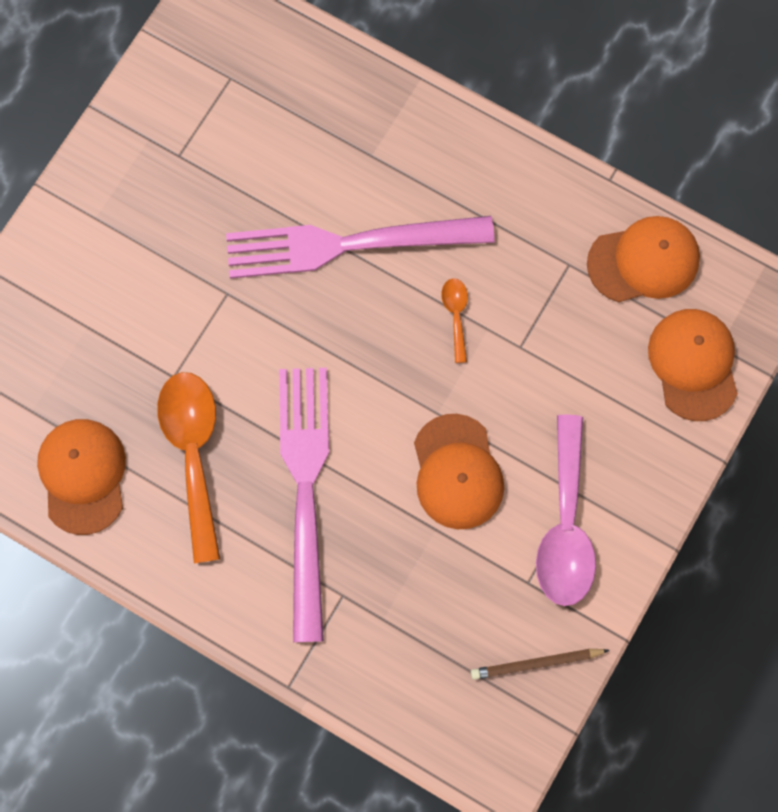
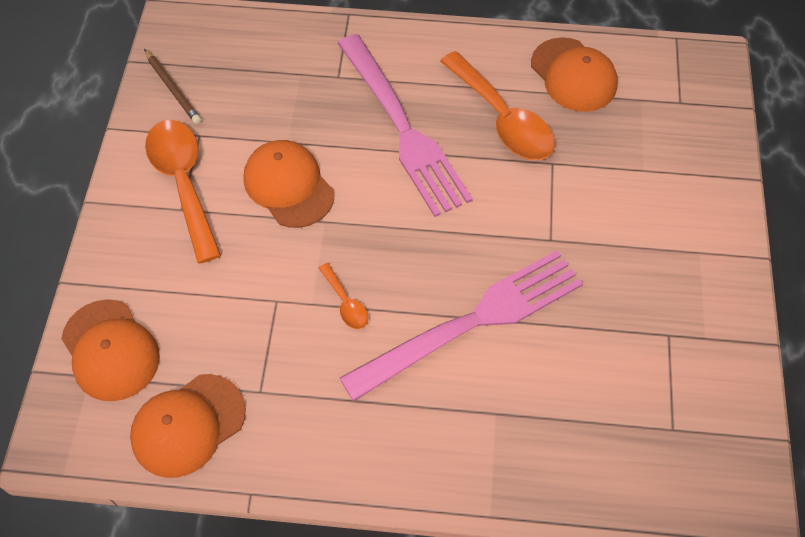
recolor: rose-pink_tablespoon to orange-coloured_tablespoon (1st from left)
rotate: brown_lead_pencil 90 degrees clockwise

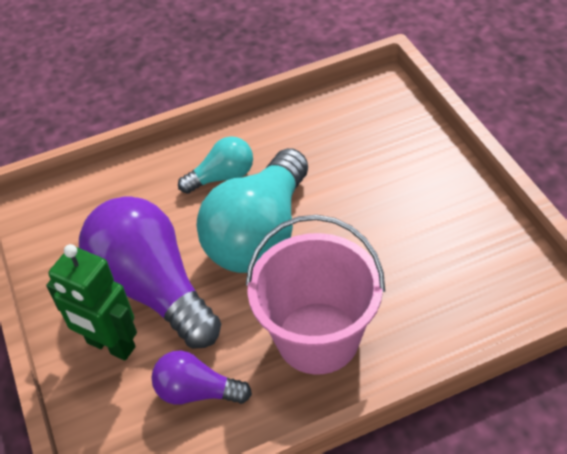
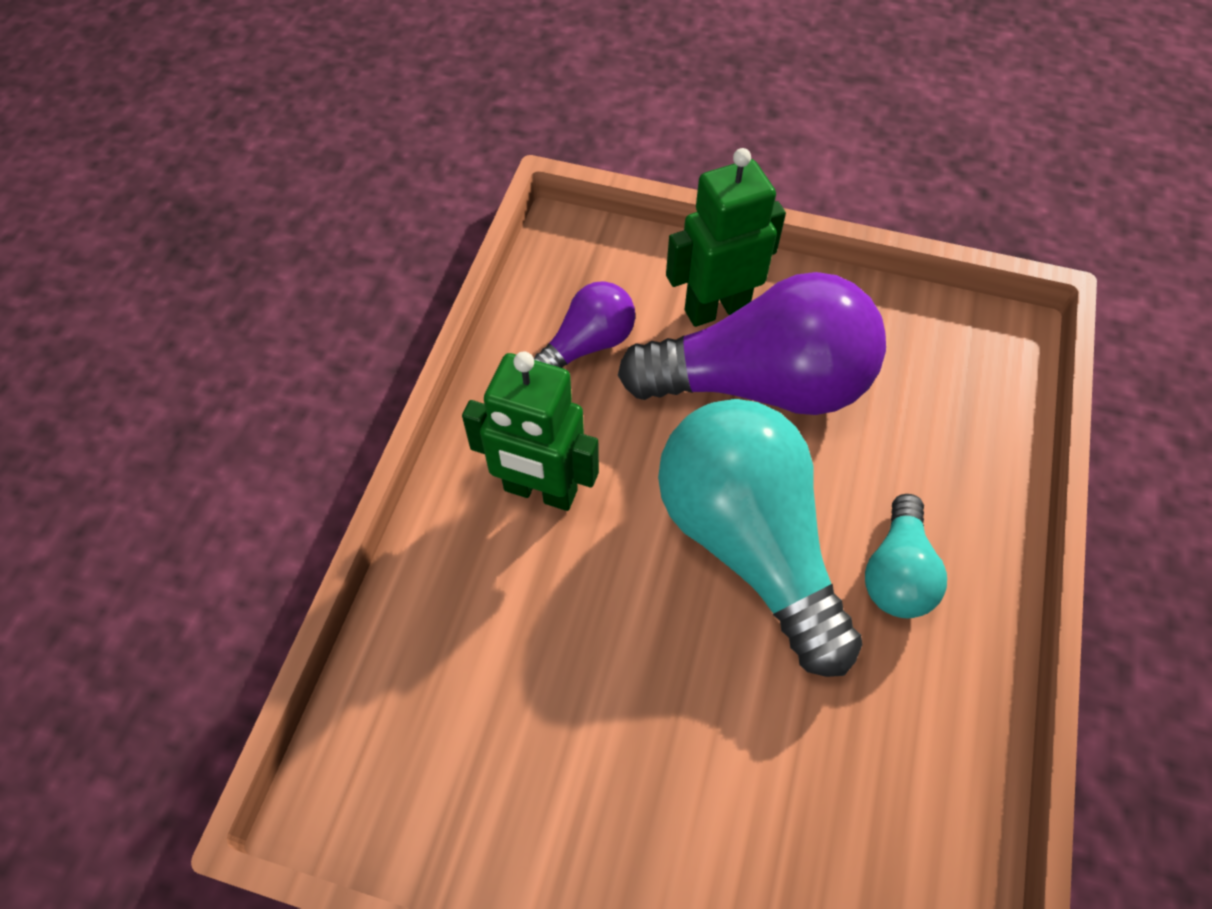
replace: rose-pink_bucket to green_robot_figure (1st from left)

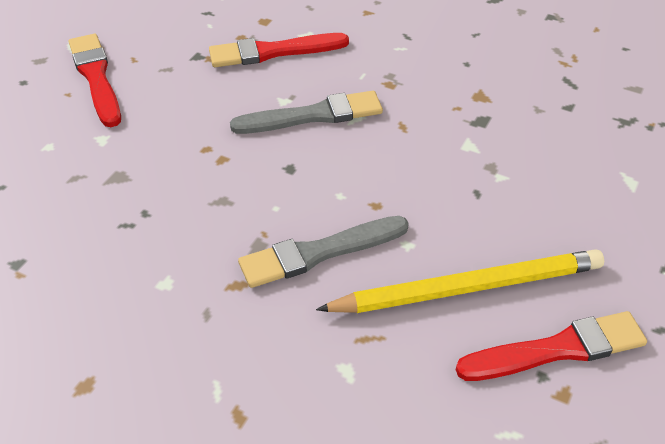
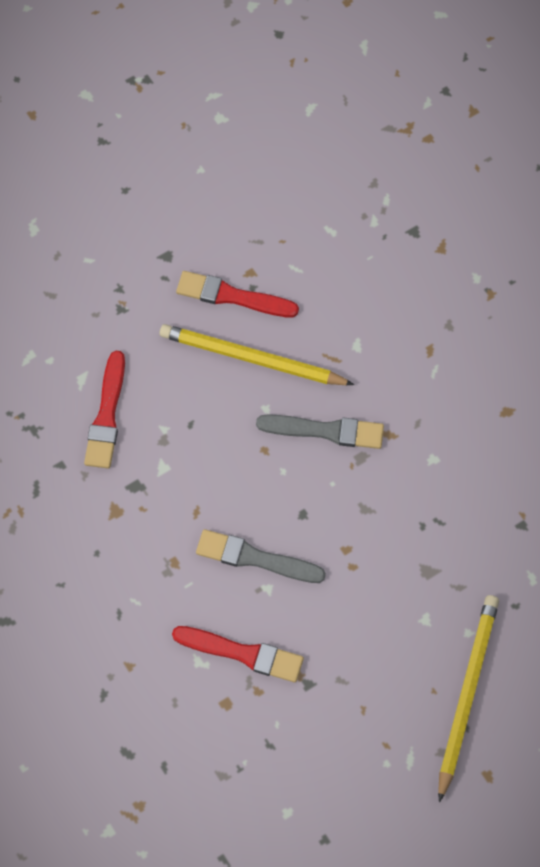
insert: golden_lead_pencil (2nd from left)
move: scarlet_brush (1st from left)

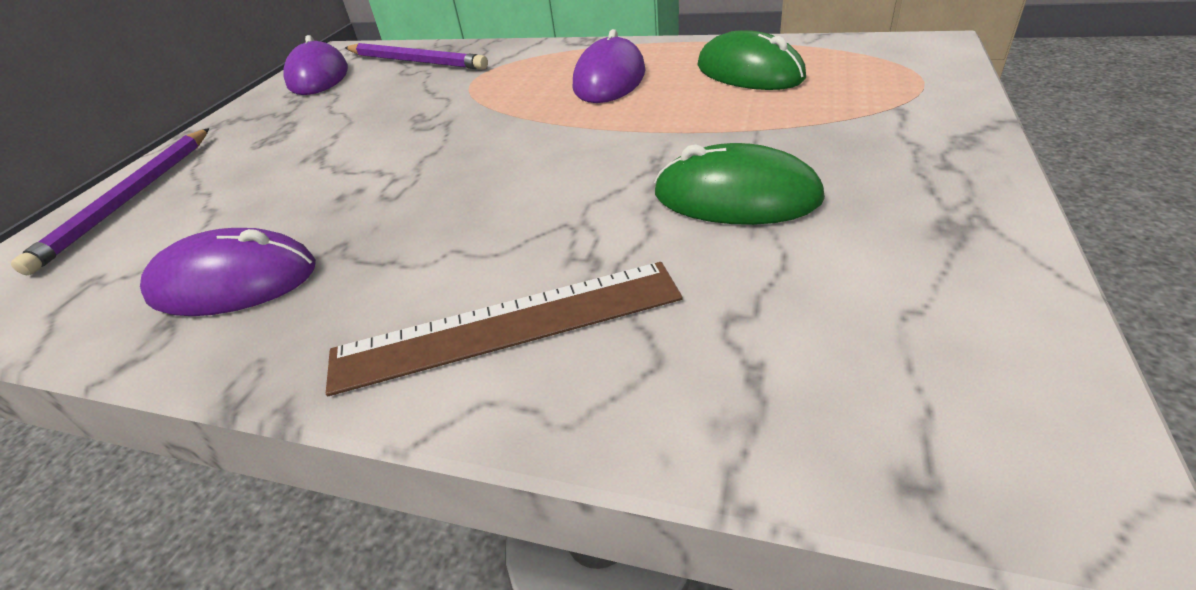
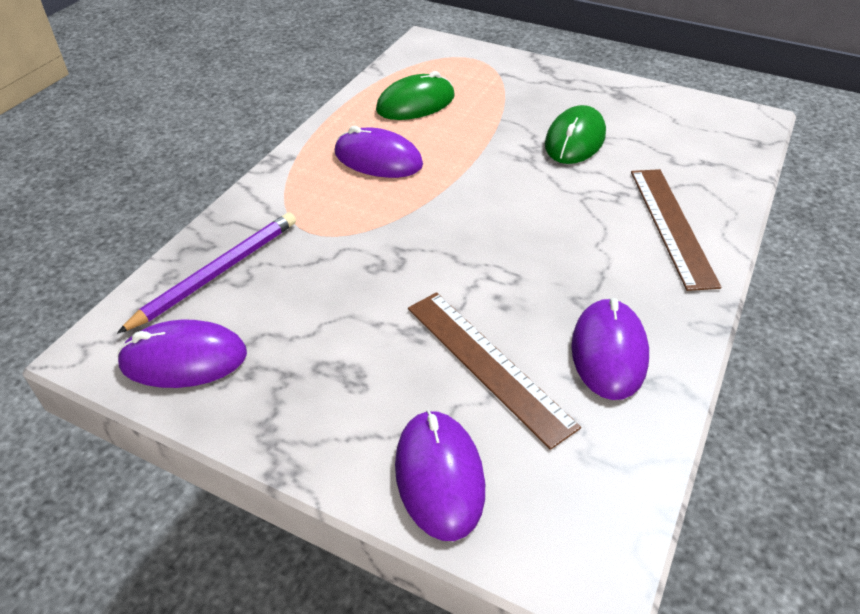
insert: brown_straightedge (1st from left)
replace: purple_lead_pencil (1st from left) to purple_computer_mouse (3rd from left)

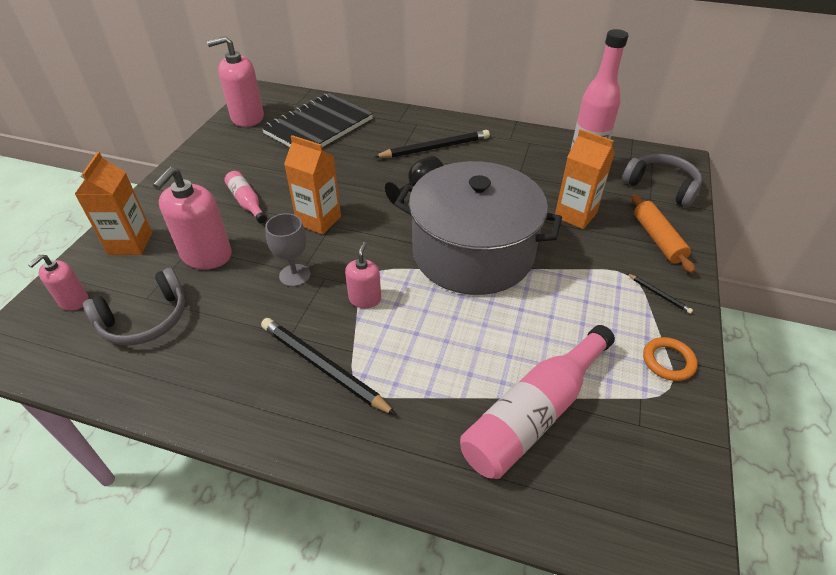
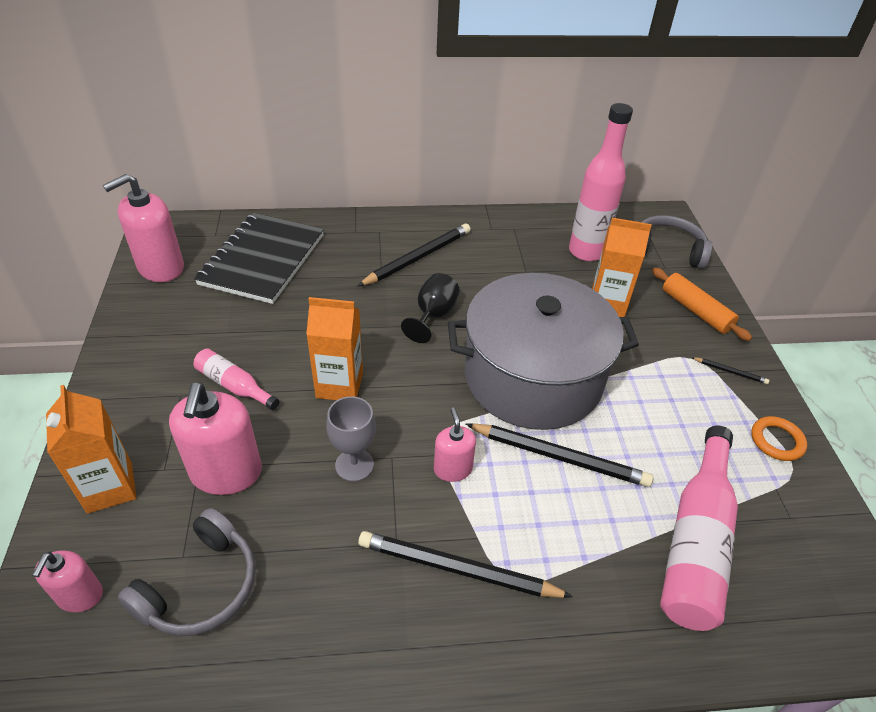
insert: black_lead_pencil (3rd from left)

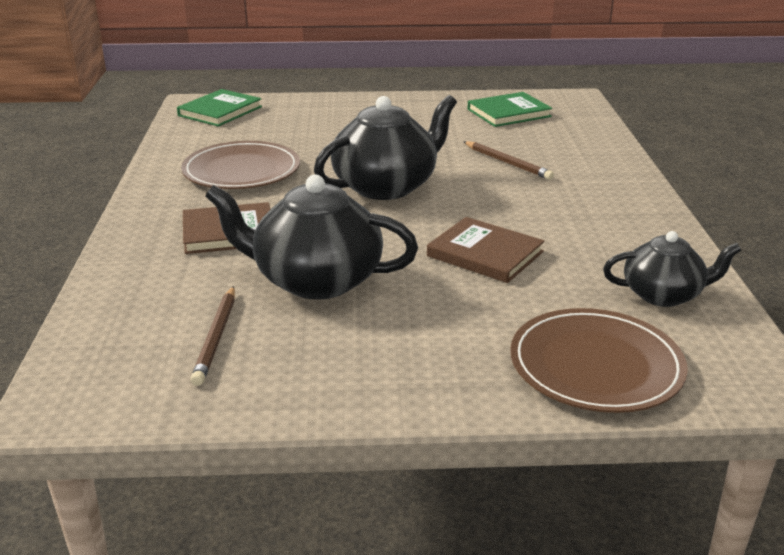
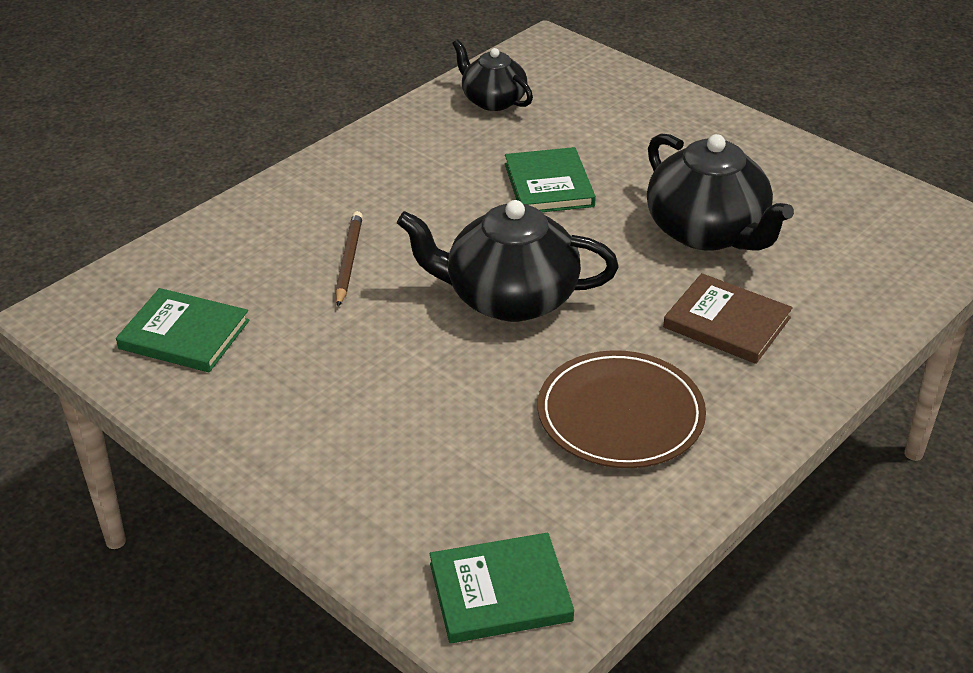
delete: brown_lead_pencil (1st from left); brown_flat_dish (2nd from left)
recolor: brown_hardback (2nd from left) to green_hardback (3rd from left)

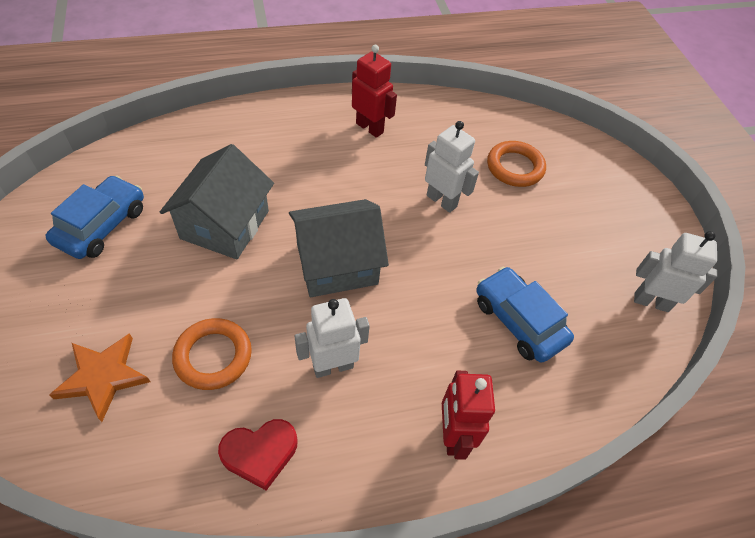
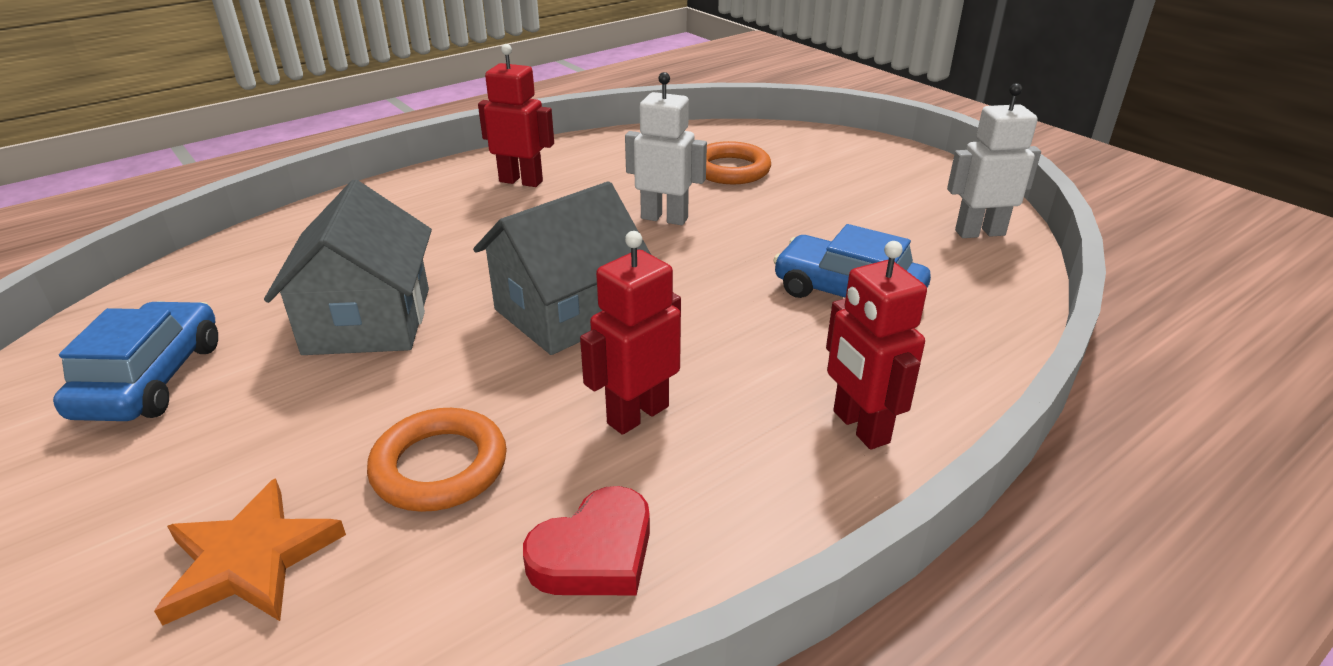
recolor: pure_white_robot_figure (1st from left) to scarlet_robot_figure (2nd from left)

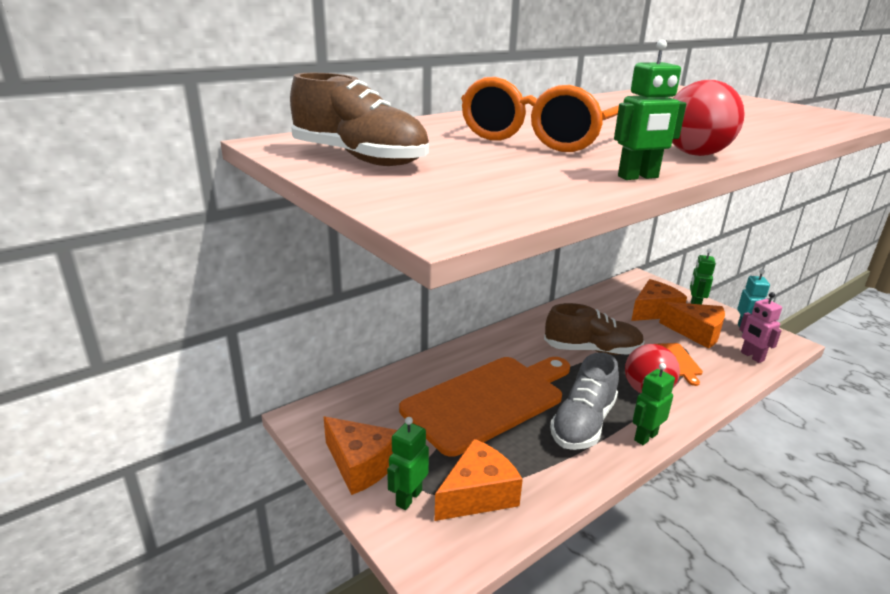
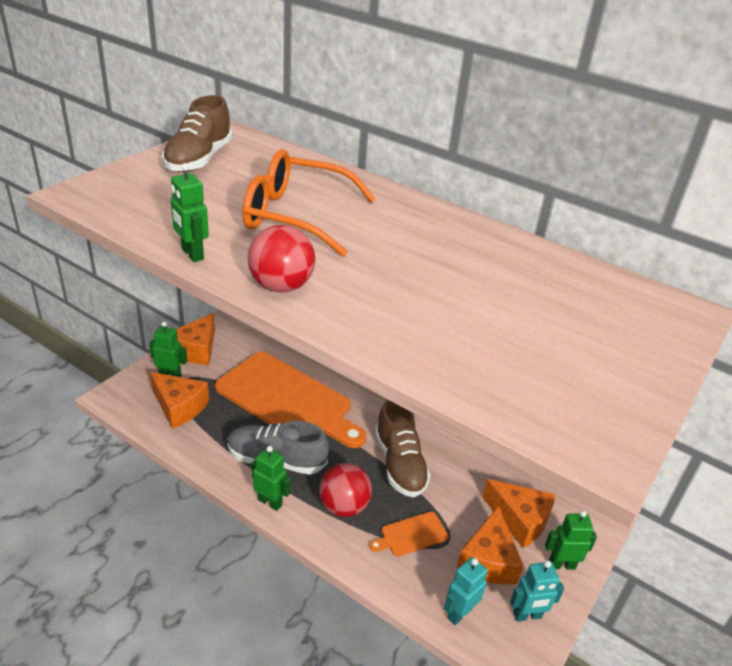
recolor: rose-pink_robot_figure to turquoise_robot_figure (1st from left)

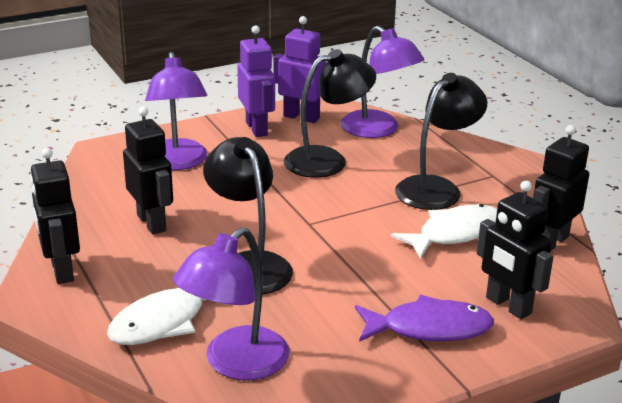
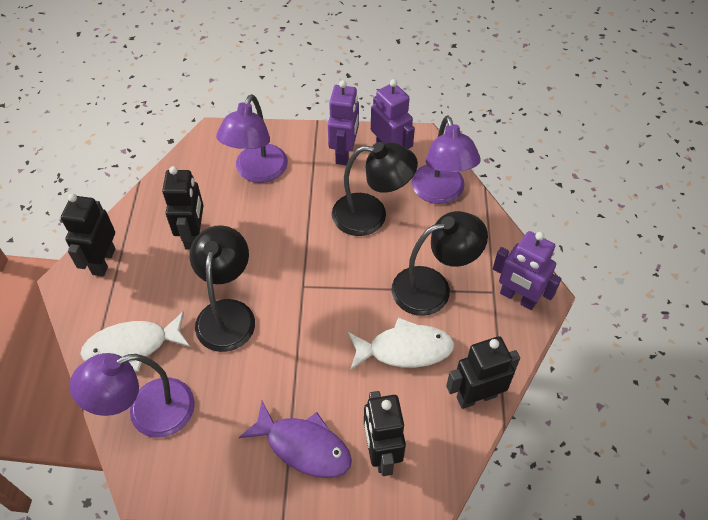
insert: purple_robot_figure (3rd from left)

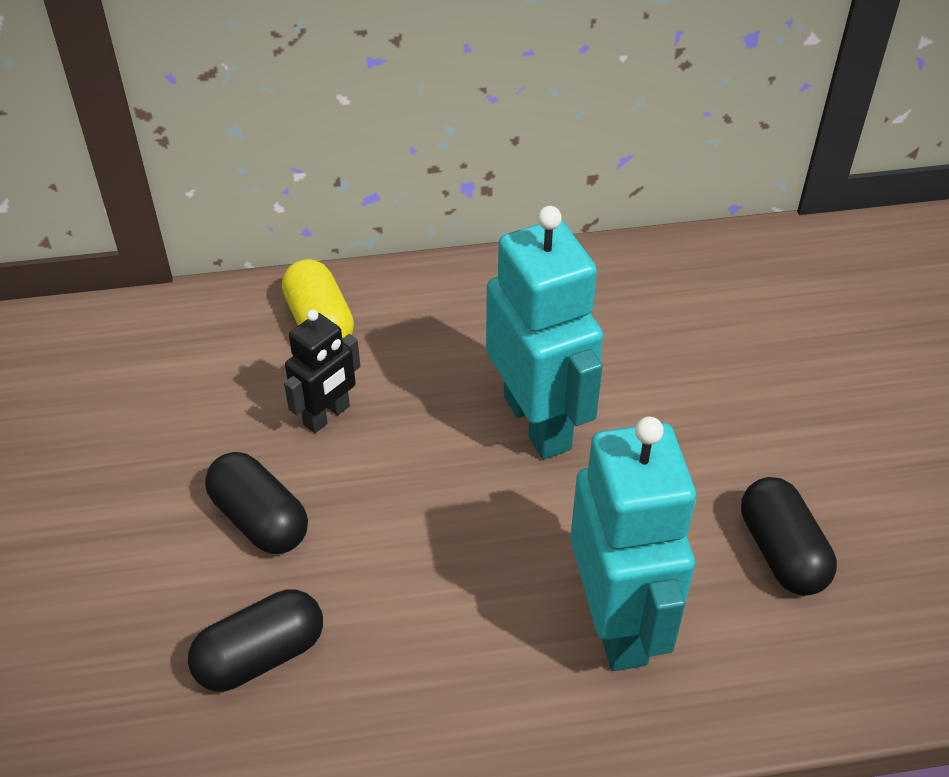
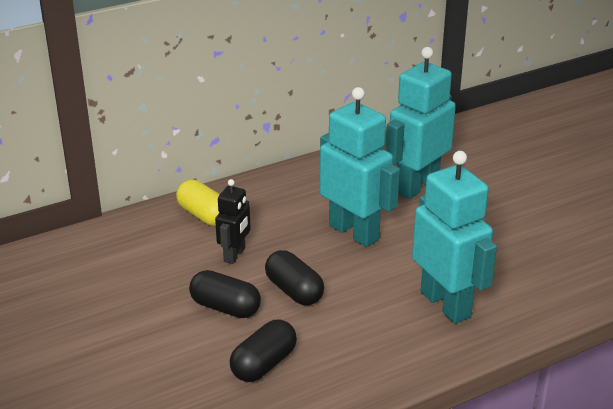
insert: turquoise_robot_figure (2nd from left)
move: black_capsule (3rd from left)

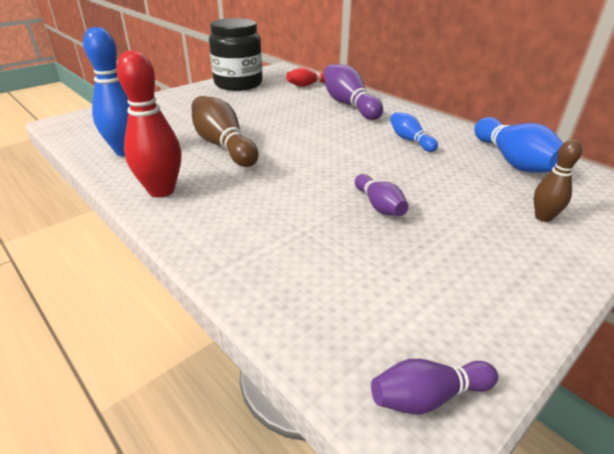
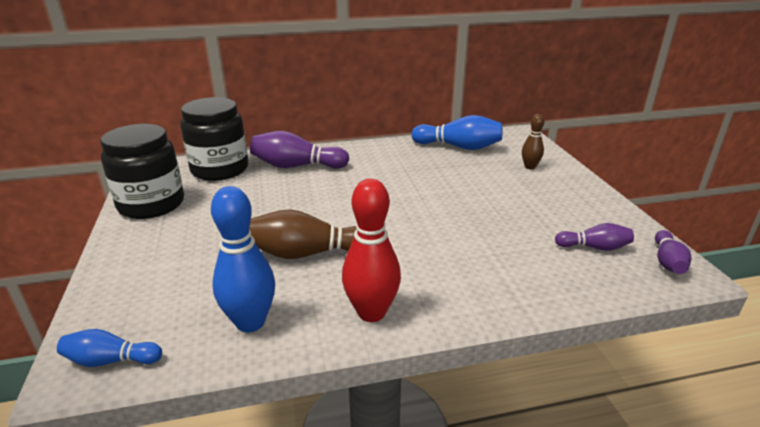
move: cobalt_bowling_pin (2nd from left in the first image) to cobalt_bowling_pin (1st from left); purple_bowling_pin (2nd from left)
replace: scarlet_bowling_pin (2nd from left) to black_jar (2nd from left)

